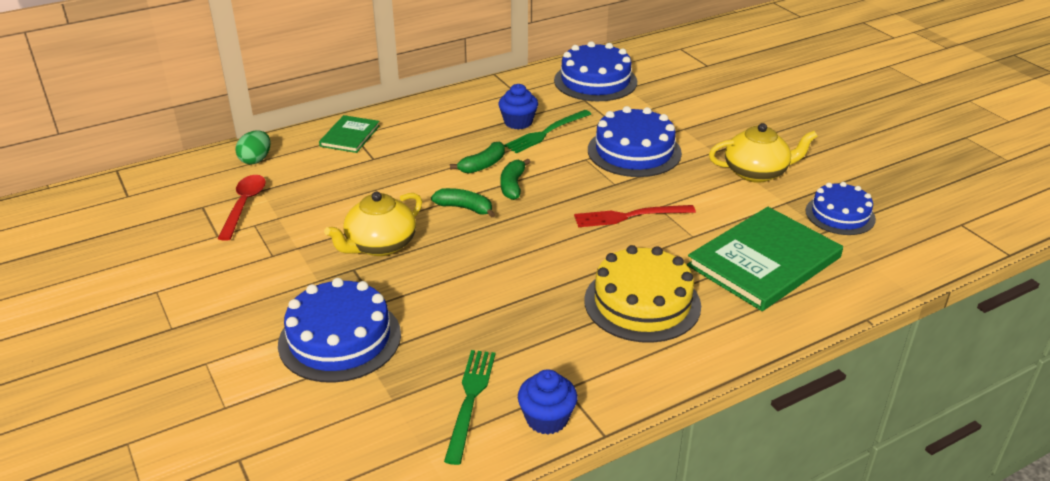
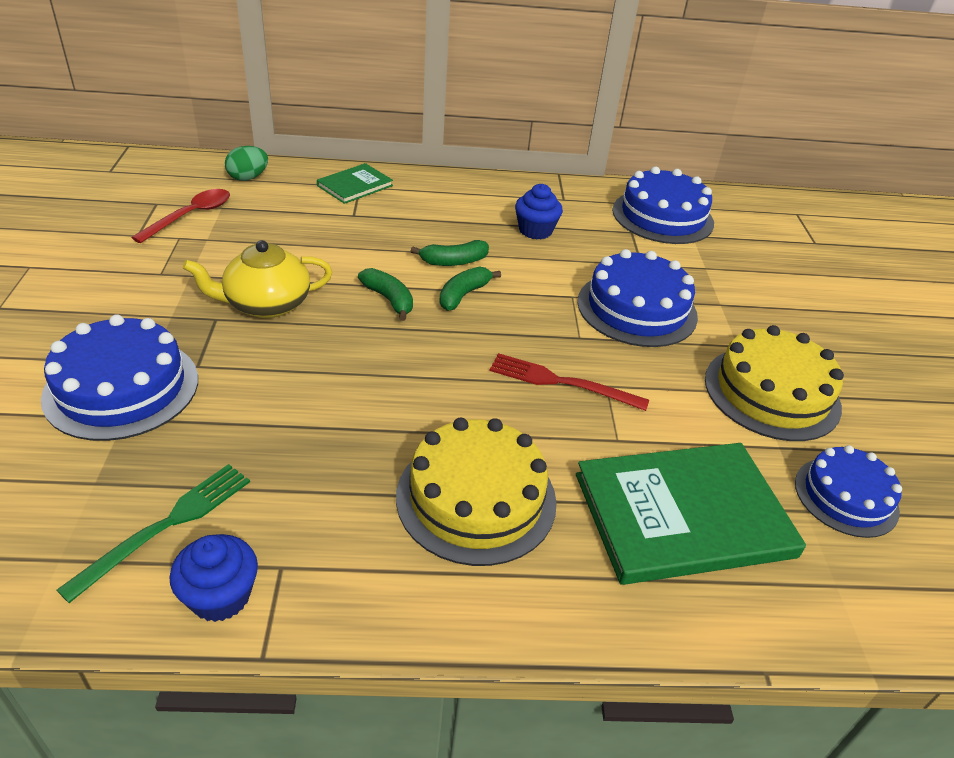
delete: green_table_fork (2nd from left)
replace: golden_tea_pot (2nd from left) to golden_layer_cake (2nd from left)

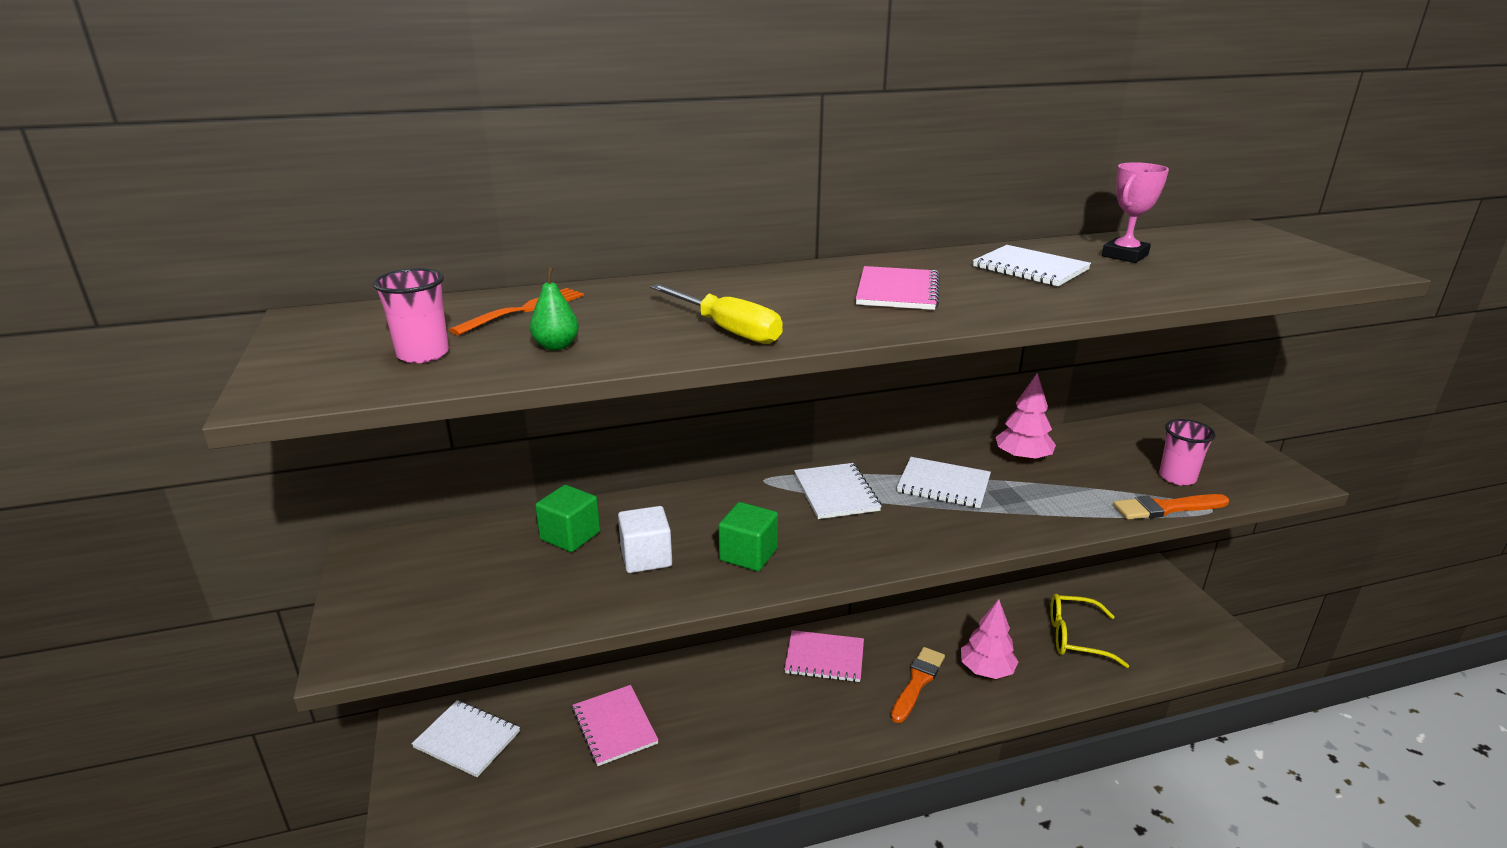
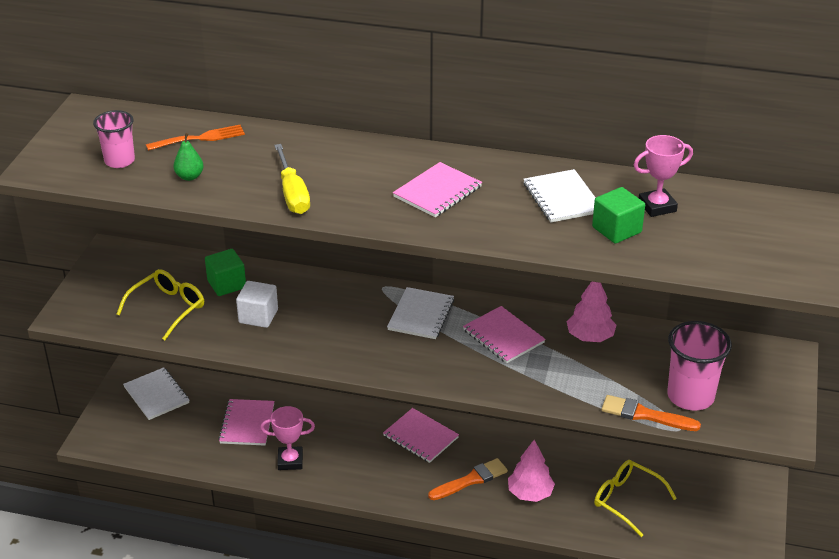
insert: golden_spectacles (1st from left); rose-pink_trophy (1st from left)
move: green_cube (2nd from left)
recolor: pure_white_exercise_book (3rd from left) to rose-pink_exercise_book (4th from left)
resize: rose-pink_tumbler (2nd from left) x1.56

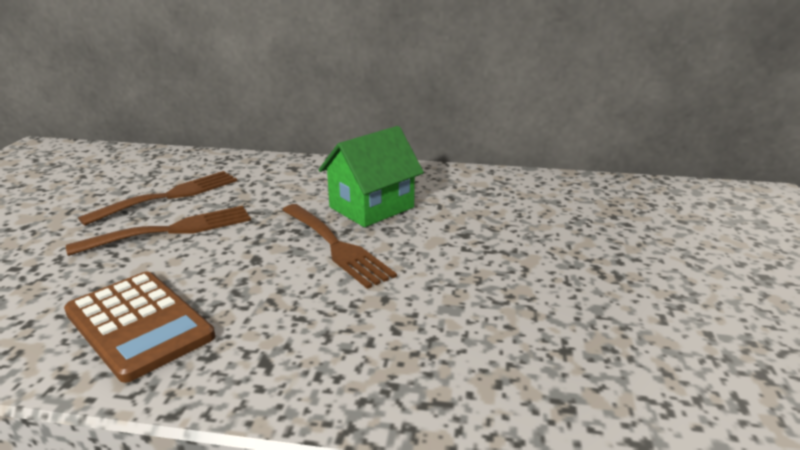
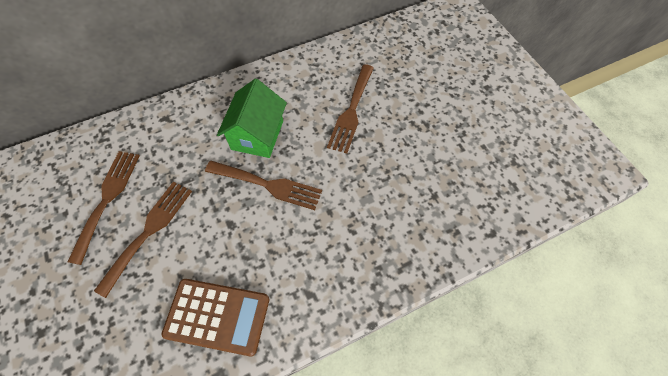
insert: brown_table_fork (4th from left)

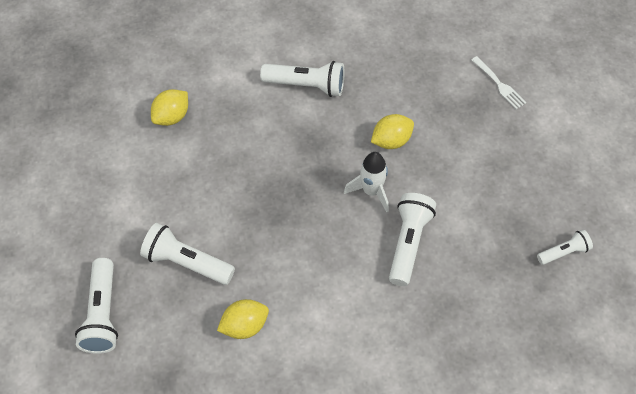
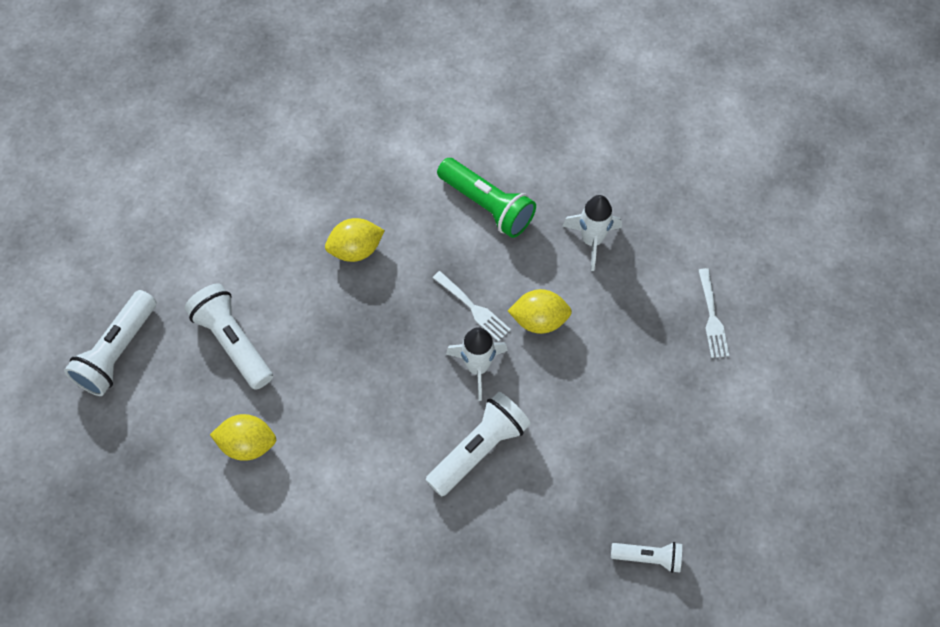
insert: pure_white_table_fork (1st from left); pure_white_spaceship (2nd from left)
move: golden_citrus_fruit (1st from left in the first image) to golden_citrus_fruit (2nd from left)
recolor: pure_white_pocket_torch (3rd from left) to green_pocket_torch

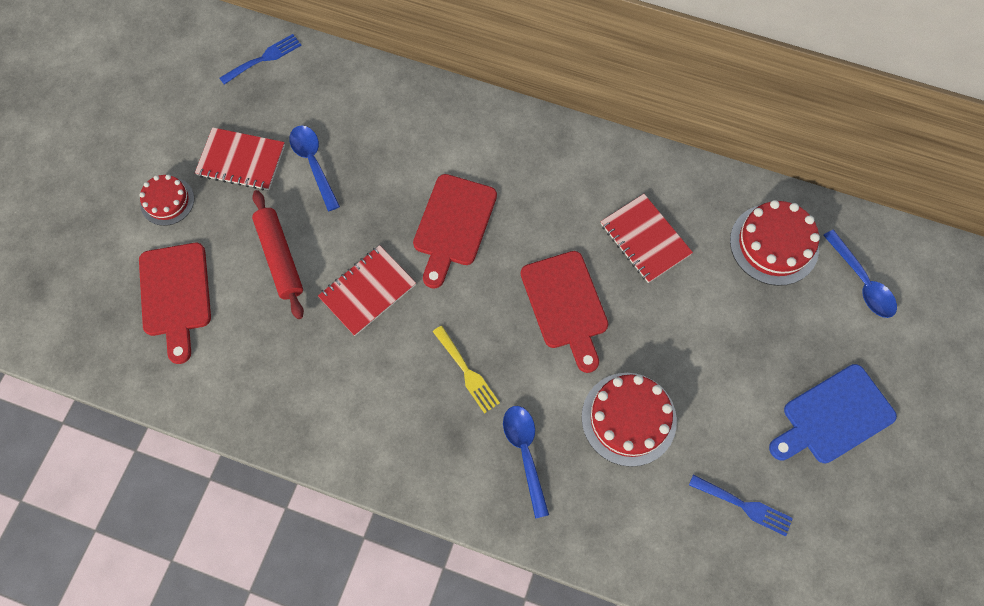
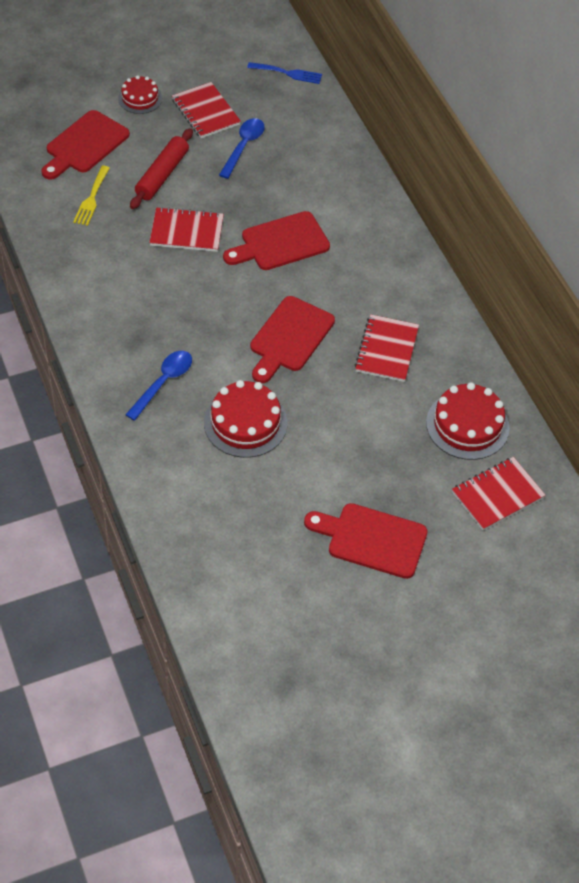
delete: cobalt_table_fork (2nd from left)
move: golden_table_fork
replace: cobalt_tablespoon (3rd from left) to scarlet_exercise_book (4th from left)
recolor: cobalt_chopping_board to scarlet_chopping_board (4th from left)

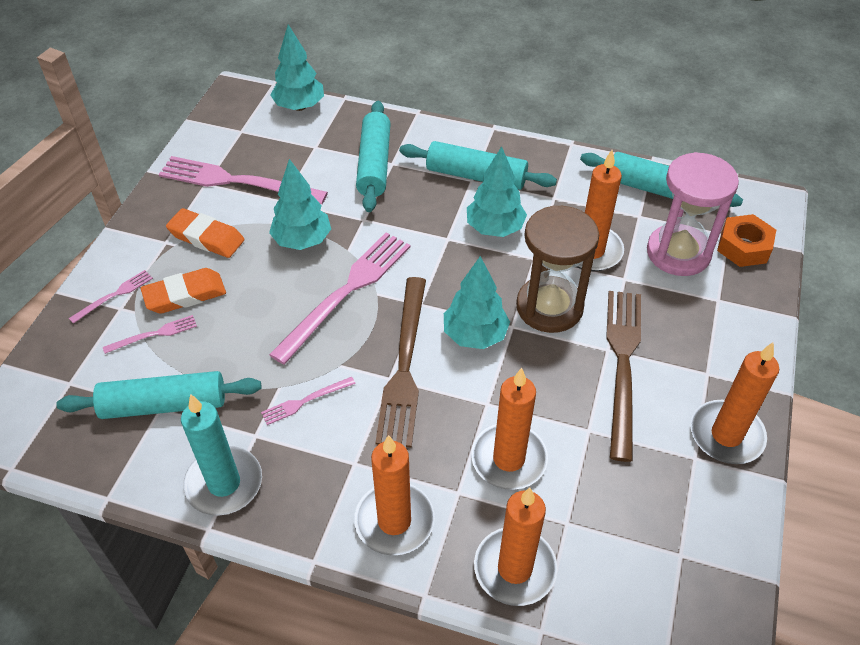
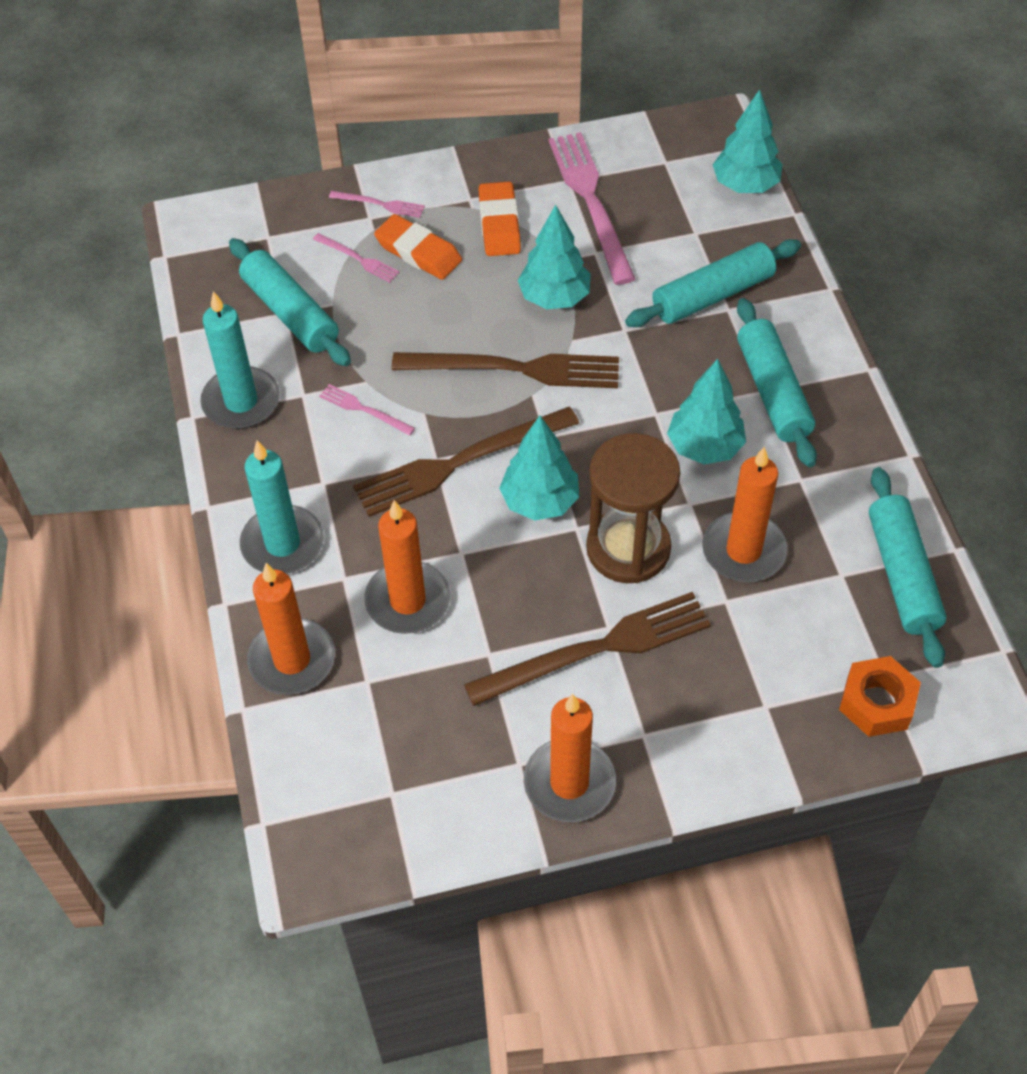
delete: rose-pink_sandglass
recolor: orange-coloured_wax_candle (1st from left) to turquoise_wax_candle (2nd from left); rose-pink_table_fork (5th from left) to brown_table_fork (2nd from left)

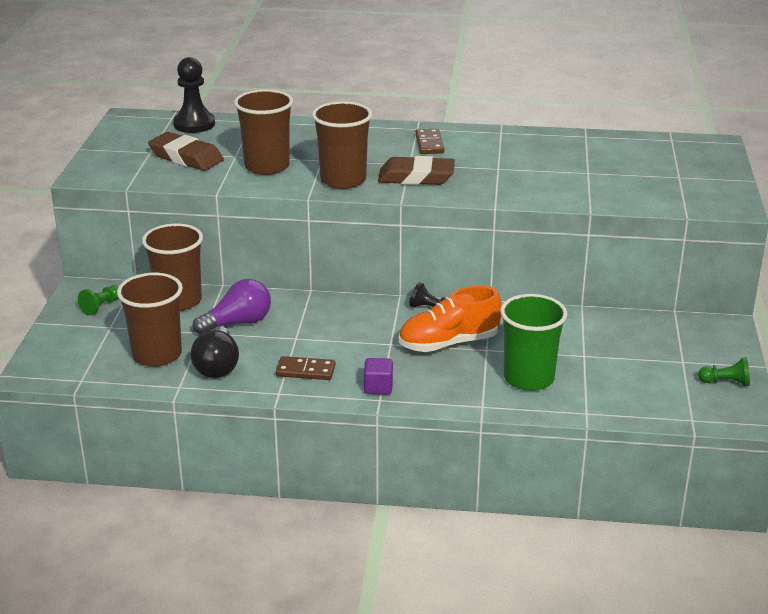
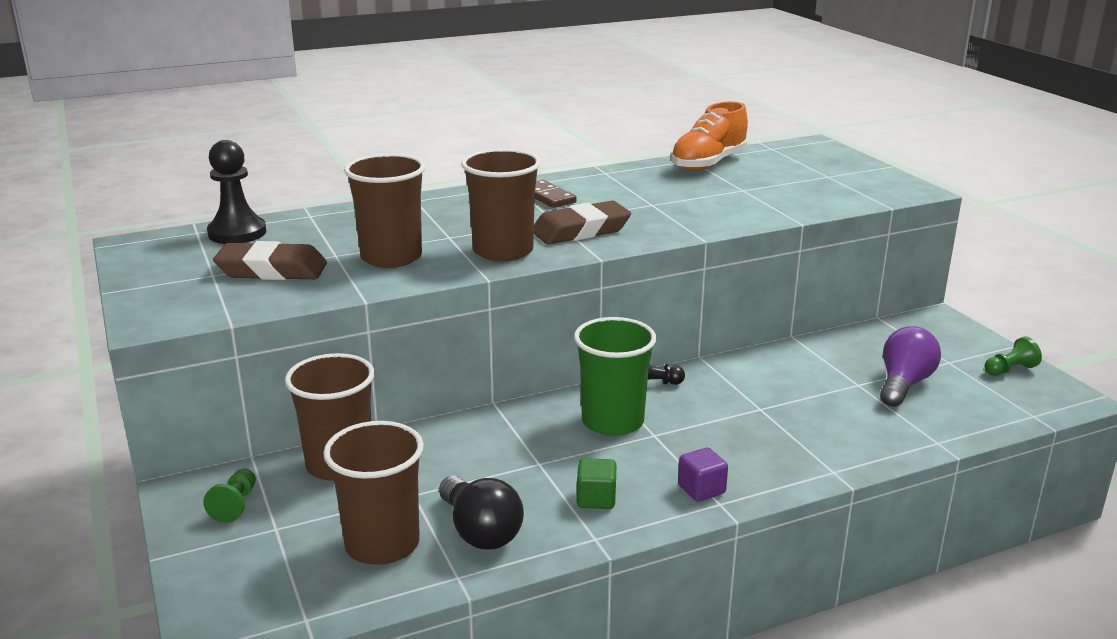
move: green_tumbler; orange-coloured_lace-up_shoe; purple_lightbulb
replace: brown_domino_tile (1st from left) to green_cube

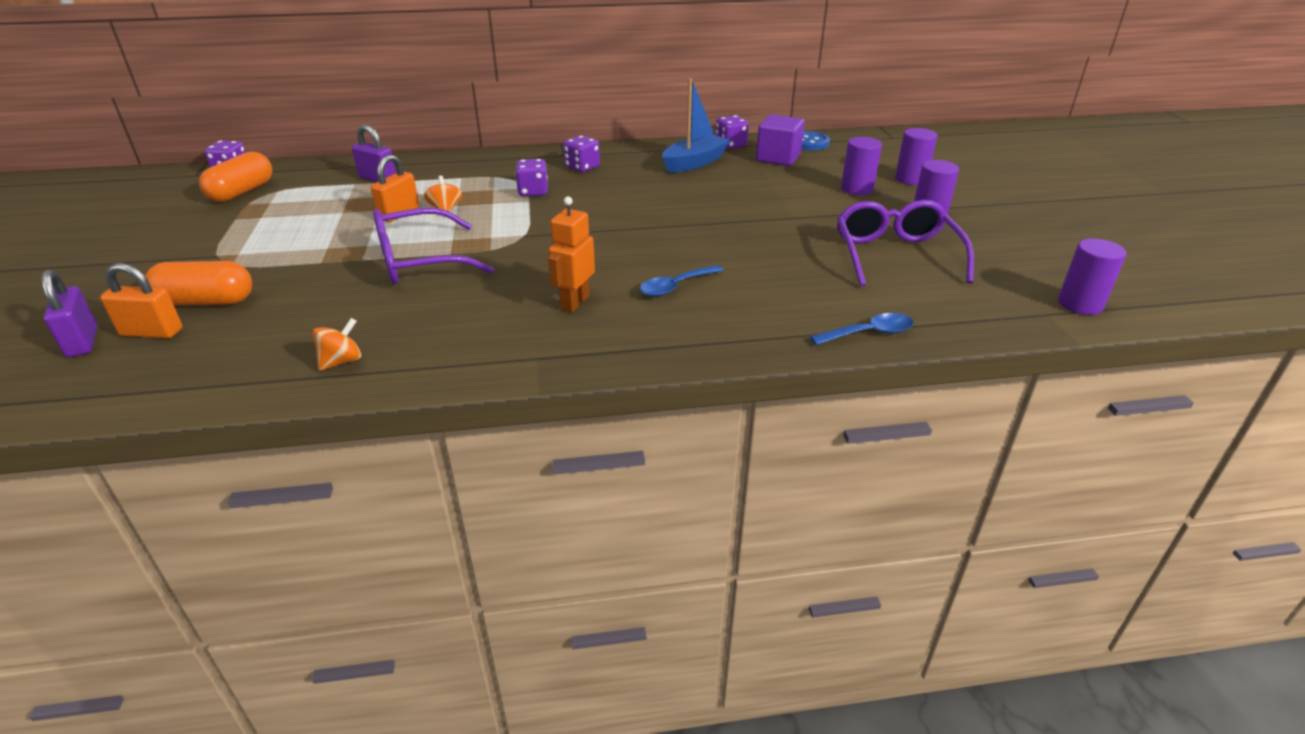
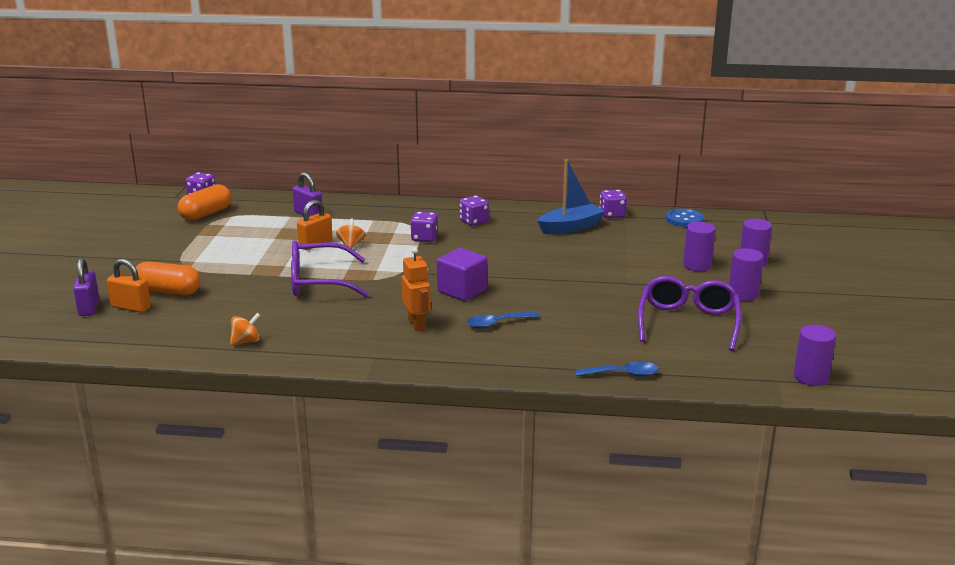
move: purple_cube
rotate: orange-coloured_robot_figure 120 degrees clockwise

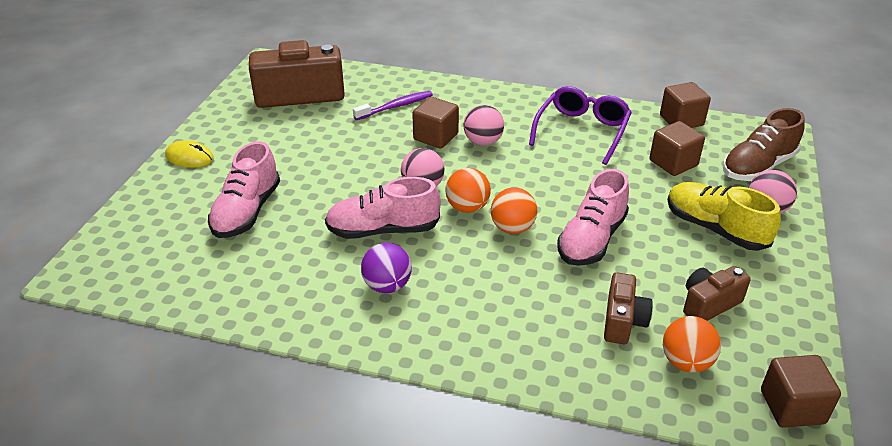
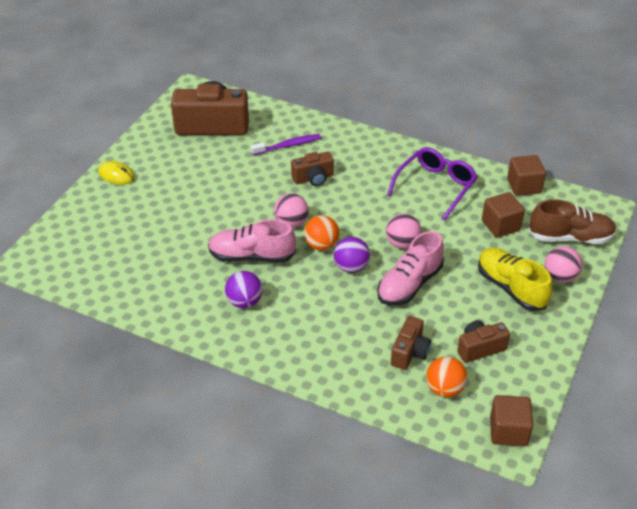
delete: rose-pink_lace-up_shoe (1st from left)
move: rose-pink_ball (2nd from left)
replace: brown_cube (1st from left) to brown_compact_camera (2nd from left)
recolor: orange-coloured_ball (2nd from left) to purple_ball (2nd from left)
rotate: brown_lace-up_shoe 150 degrees counterclockwise

